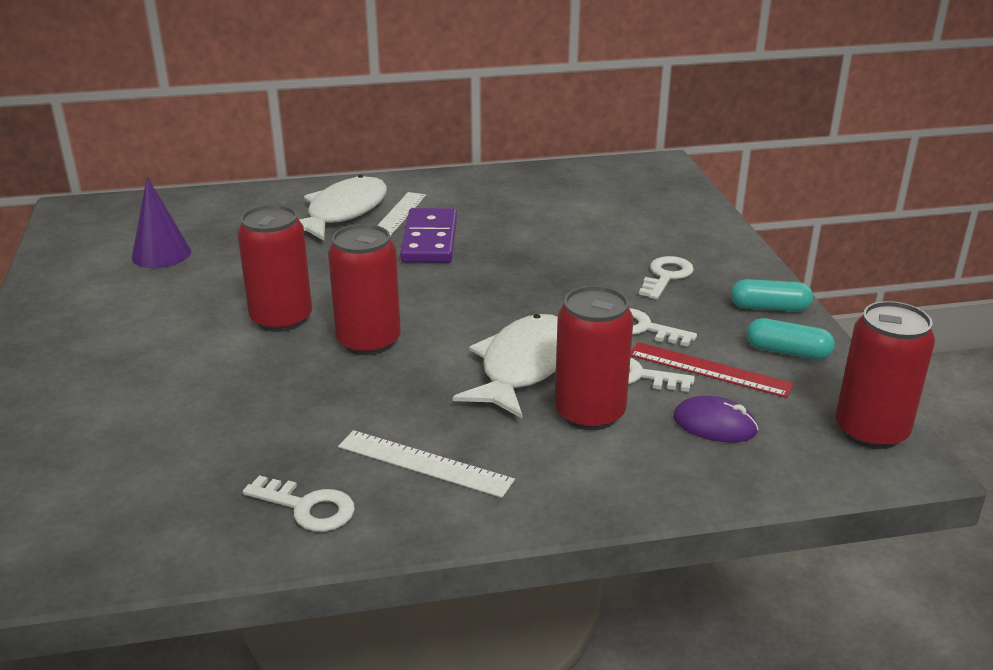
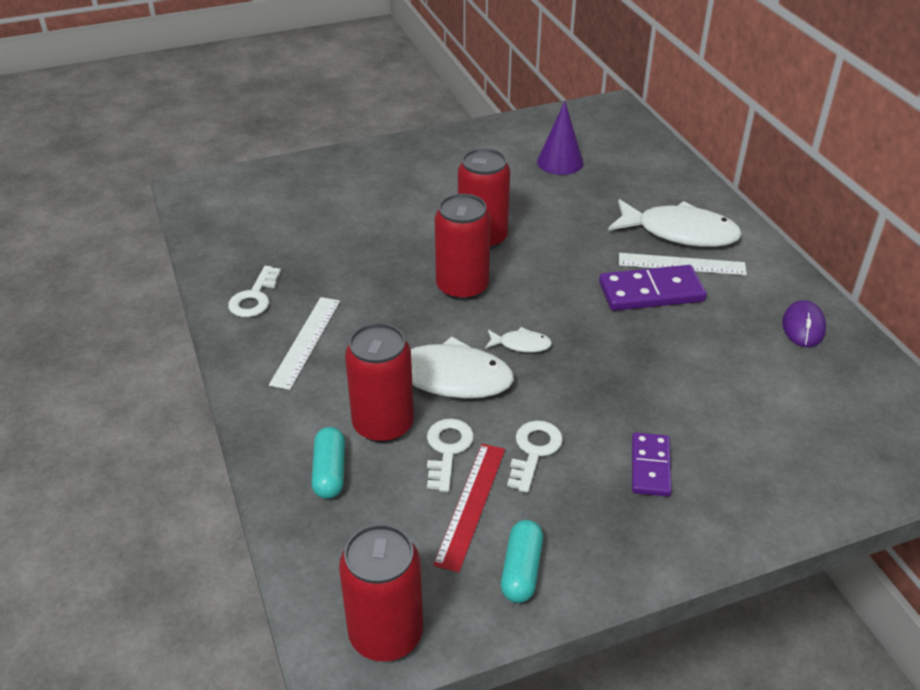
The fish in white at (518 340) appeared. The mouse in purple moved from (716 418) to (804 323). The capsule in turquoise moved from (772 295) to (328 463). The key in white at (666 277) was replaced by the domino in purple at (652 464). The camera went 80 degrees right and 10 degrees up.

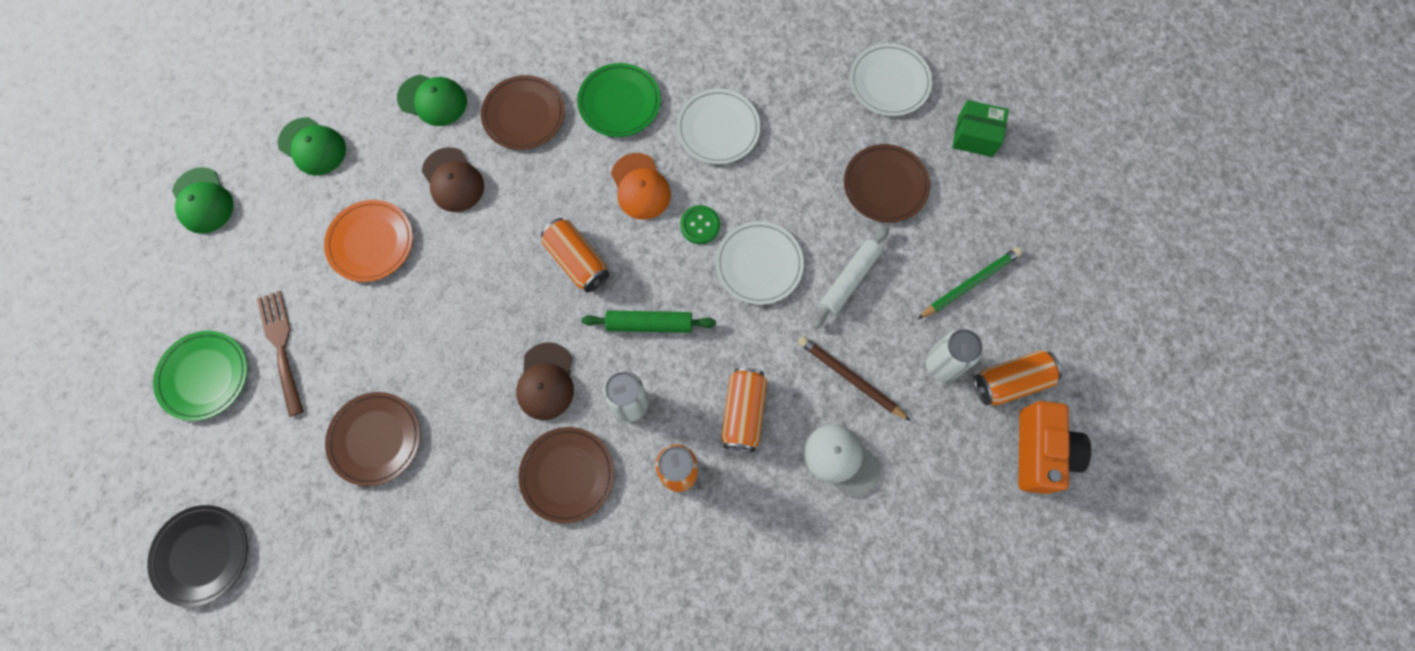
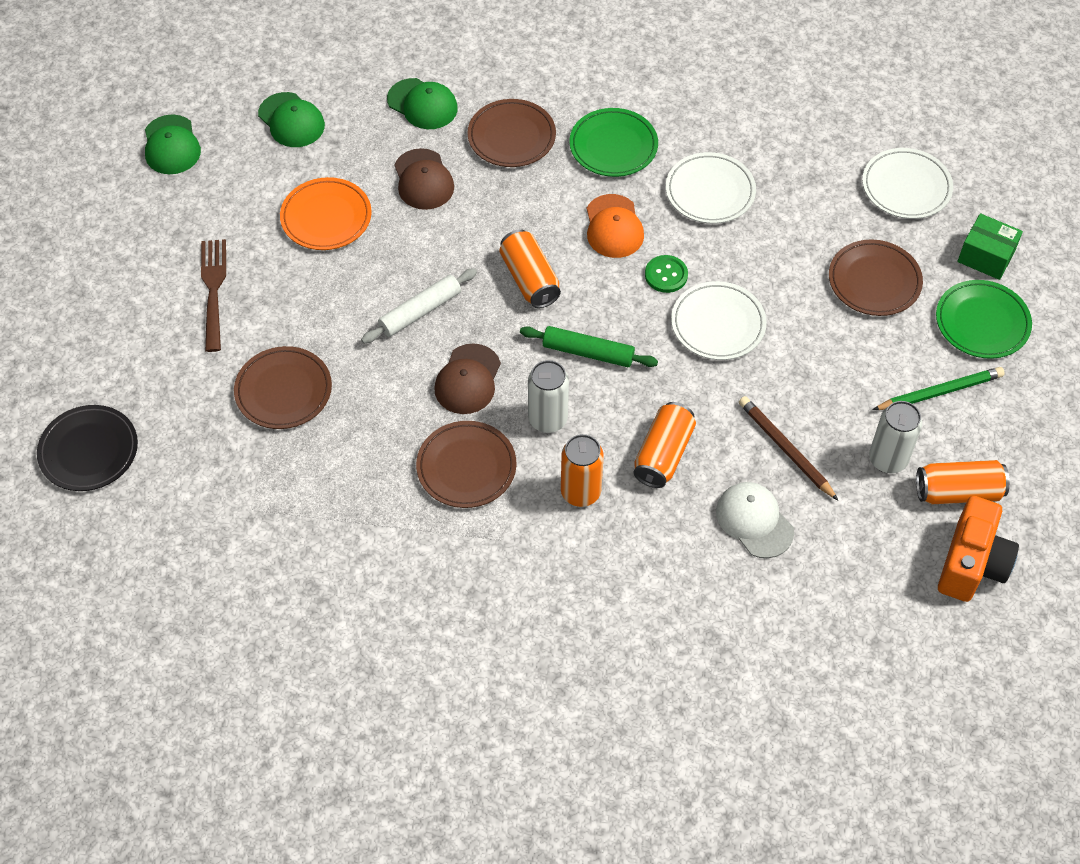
The plate in green moved from (200 376) to (984 319). The rolling pin in white moved from (850 277) to (419 306). The camera went 15 degrees right and 15 degrees down.

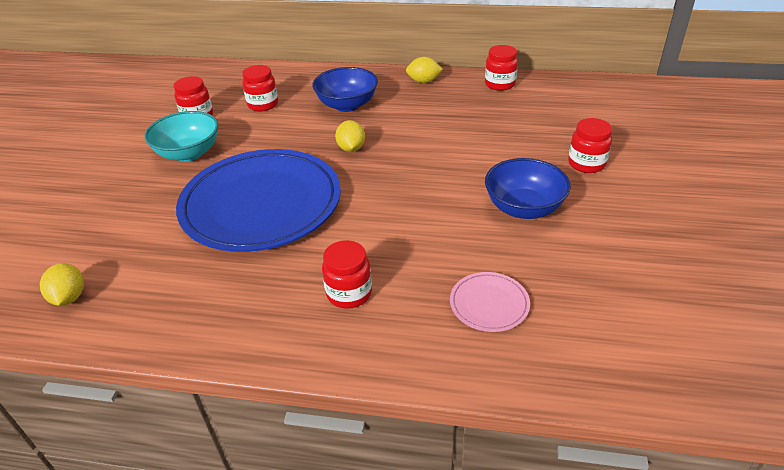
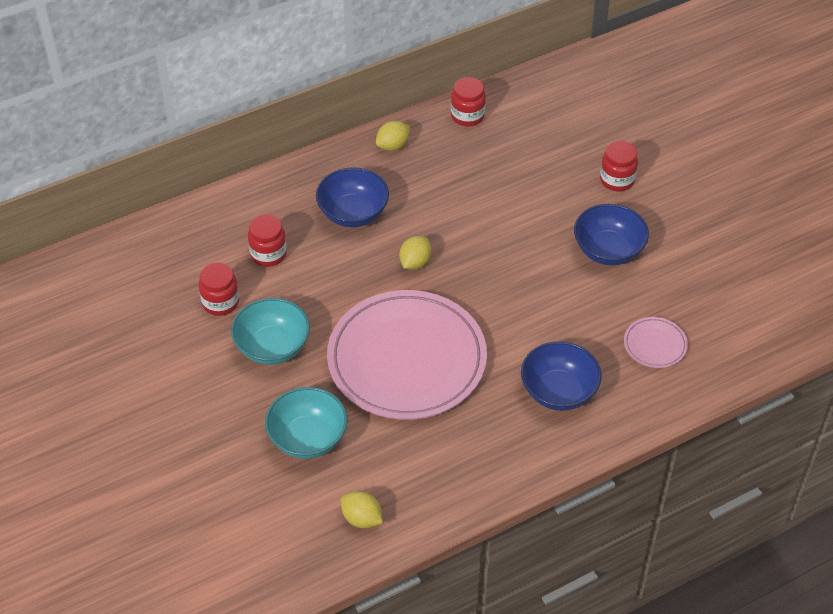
The bowl in turquoise at (306 423) appeared. The jar in red at (347 274) was replaced by the bowl in blue at (561 376). The plate in blue at (258 200) became the plate in pink at (407 355). The lemon in yellow at (350 136) turned 75 degrees clockwise. The camera went 40 degrees left and 10 degrees up.

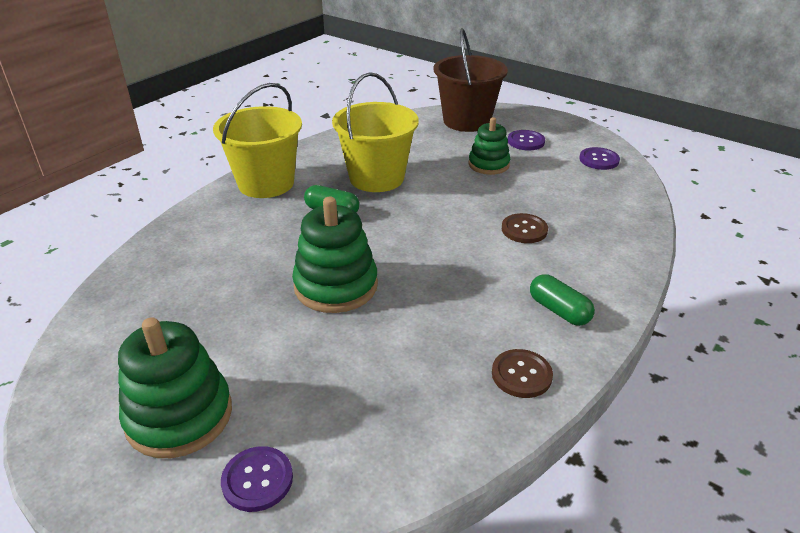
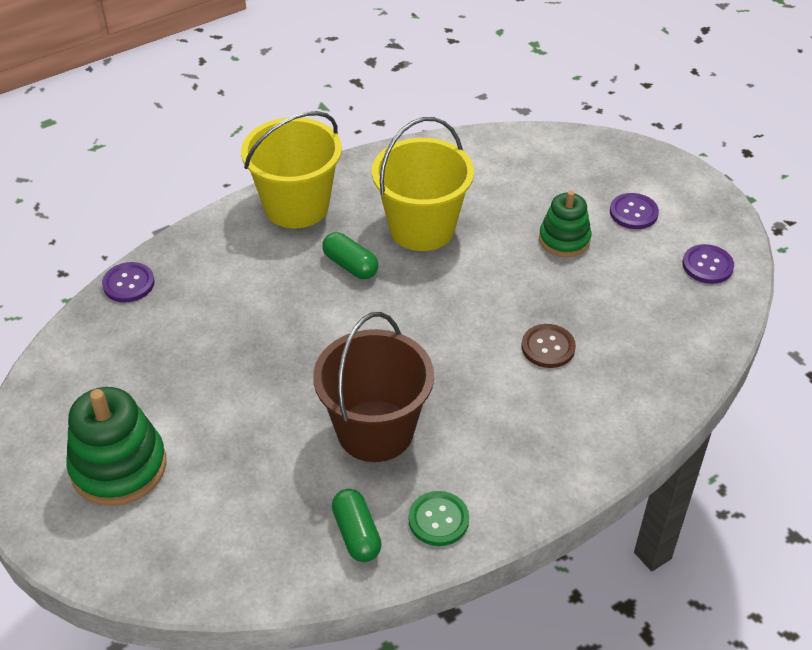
The stacking toy in green at (335 255) disappeared. The button in purple moved from (257 479) to (128 282). The bucket in brown moved from (471 80) to (373 387). The capsule in green moved from (562 300) to (357 525). The button in brown at (522 373) became the button in green at (439 518). The camera went 20 degrees right and 10 degrees up.

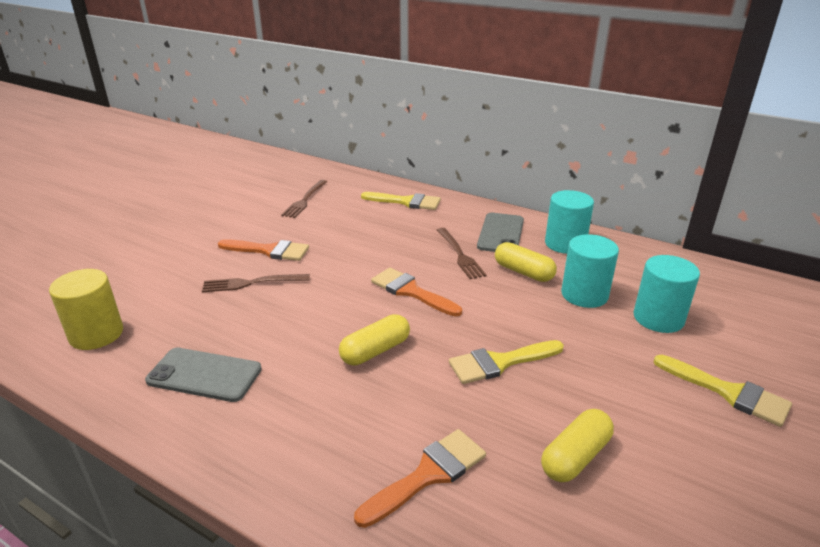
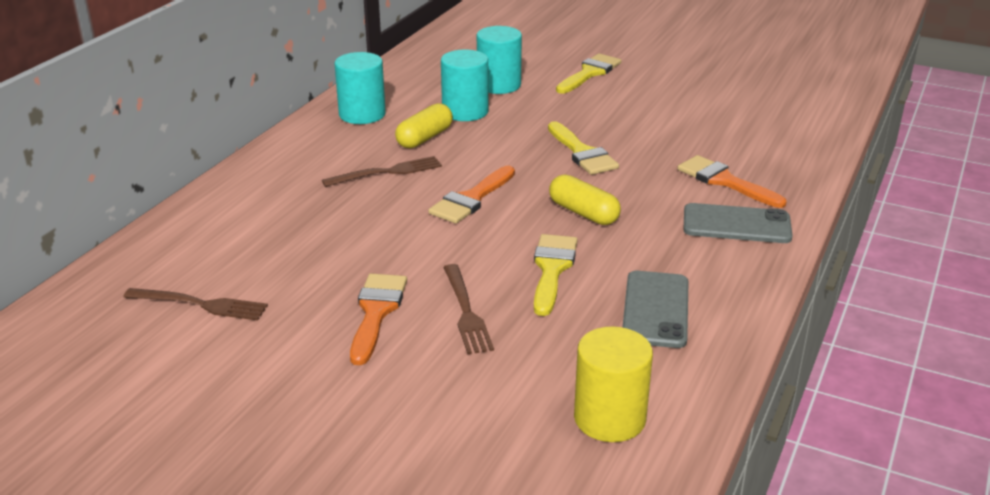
The capsule in yellow at (577 445) disappeared. The brush in yellow moved from (401 201) to (556 275). The phone in grey moved from (500 232) to (738 223). The camera went 95 degrees left and 0 degrees up.

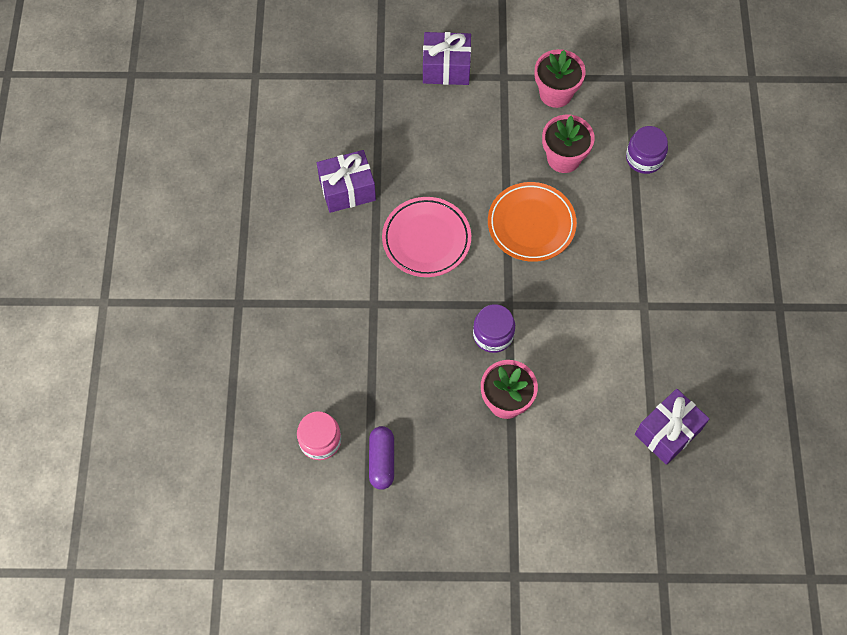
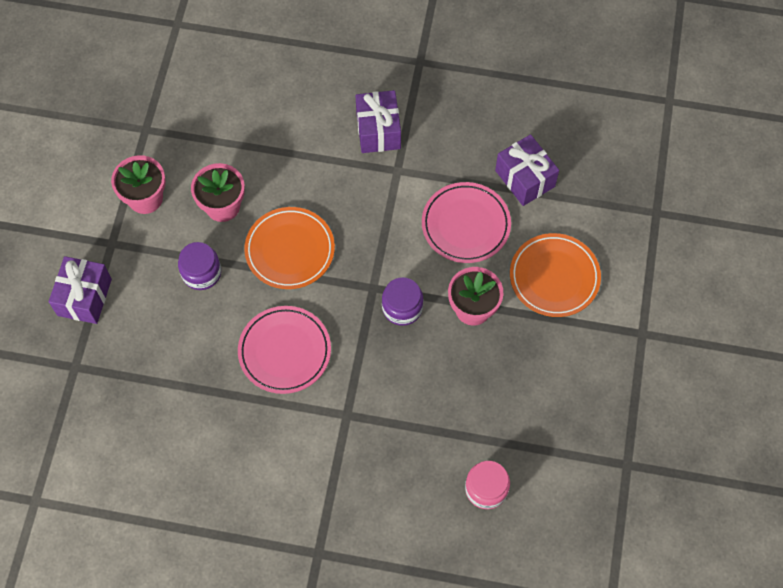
The capsule in purple at (381 458) disappeared. The plate in pink at (466 222) appeared. The plate in orange at (555 275) appeared. The gift in purple moved from (346 181) to (378 121). The jar in purple moved from (647 150) to (199 266). The camera went 80 degrees left and 0 degrees up.

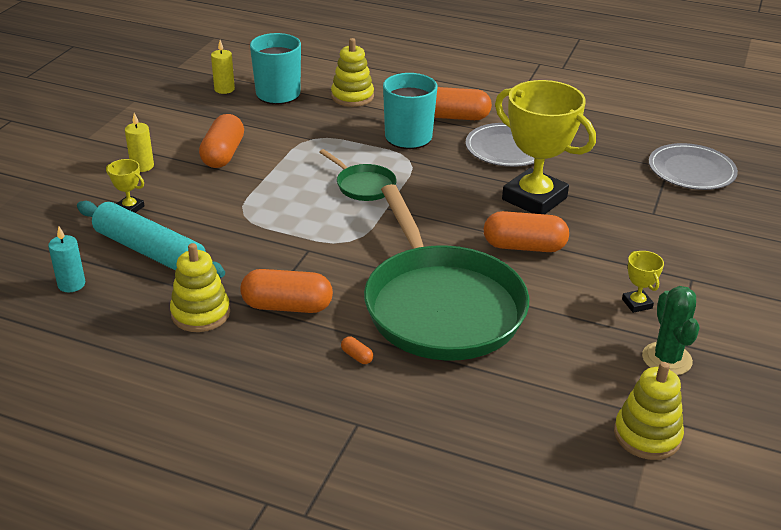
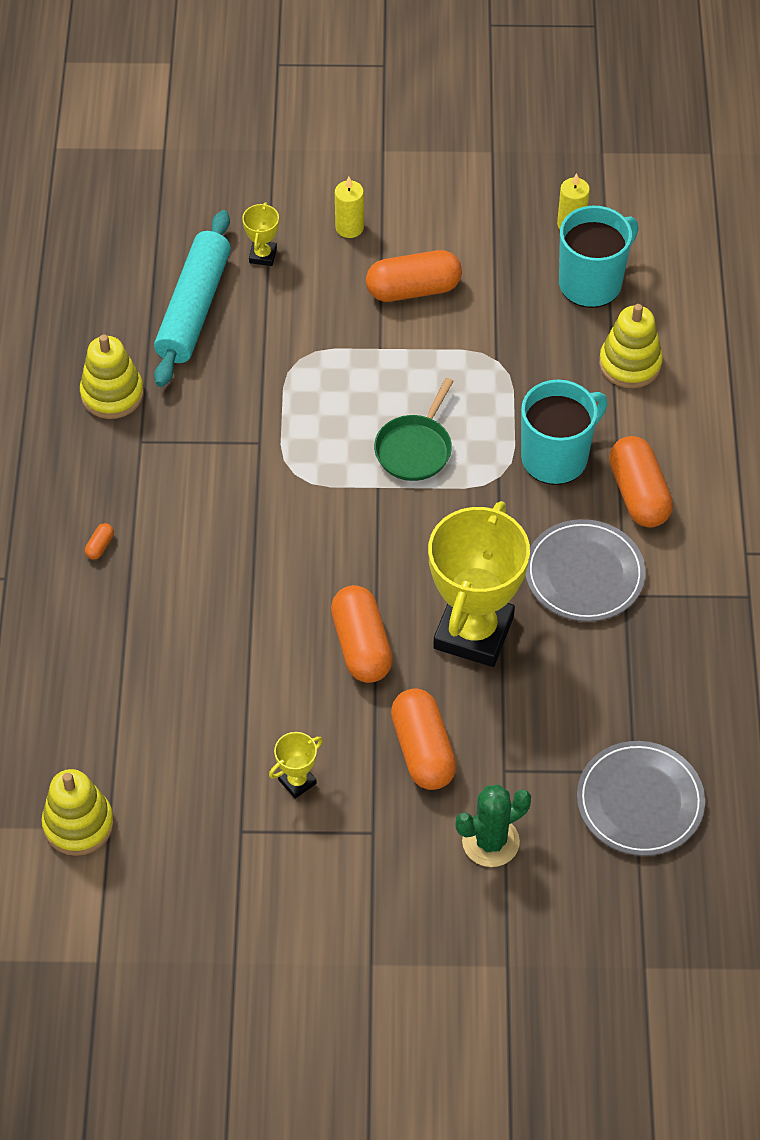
The candle in turquoise at (66 259) disappeared. The pan in green at (446 272) disappeared. The capsule in orange moved from (286 291) to (424 739). The cactus in green moved from (671 330) to (493 825). The camera went 70 degrees right and 20 degrees up.

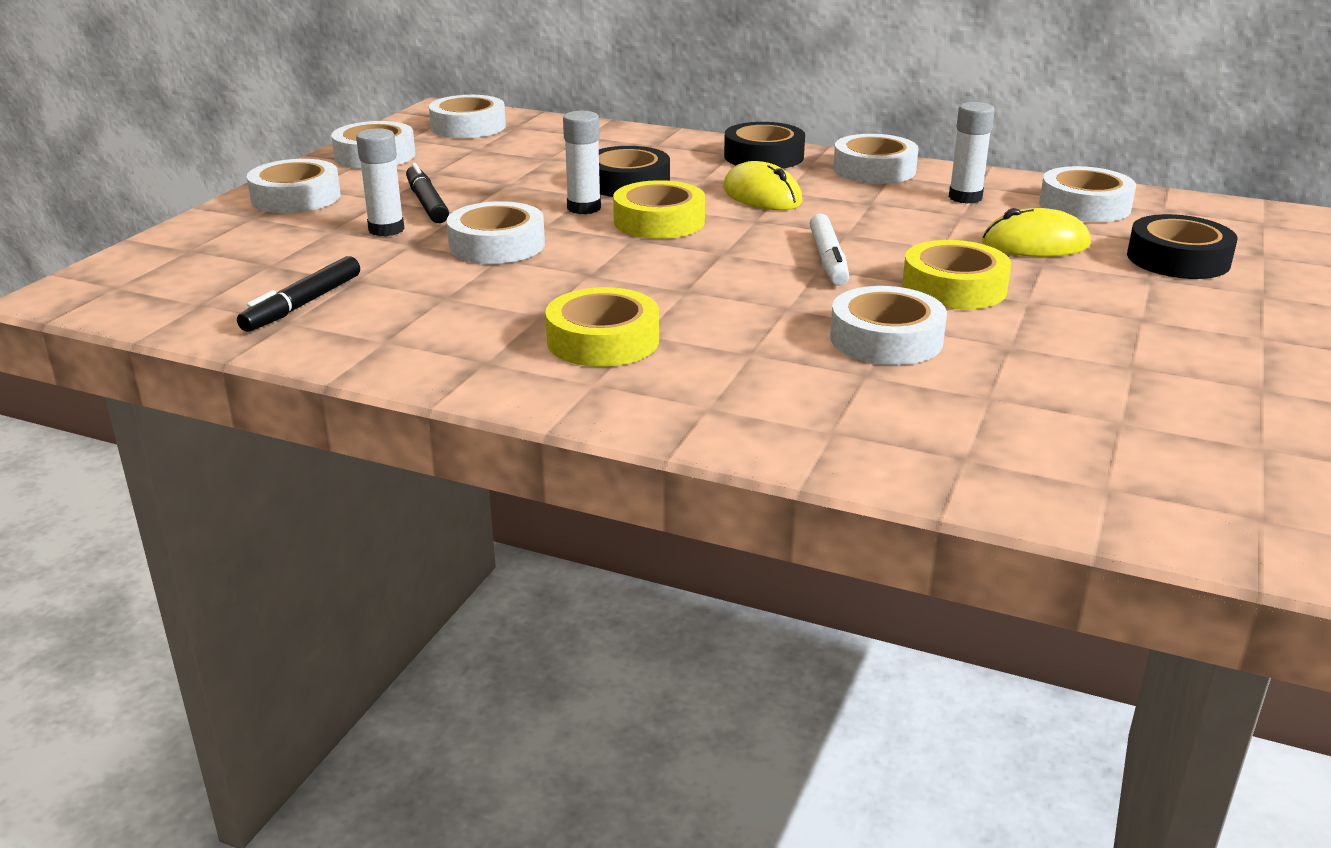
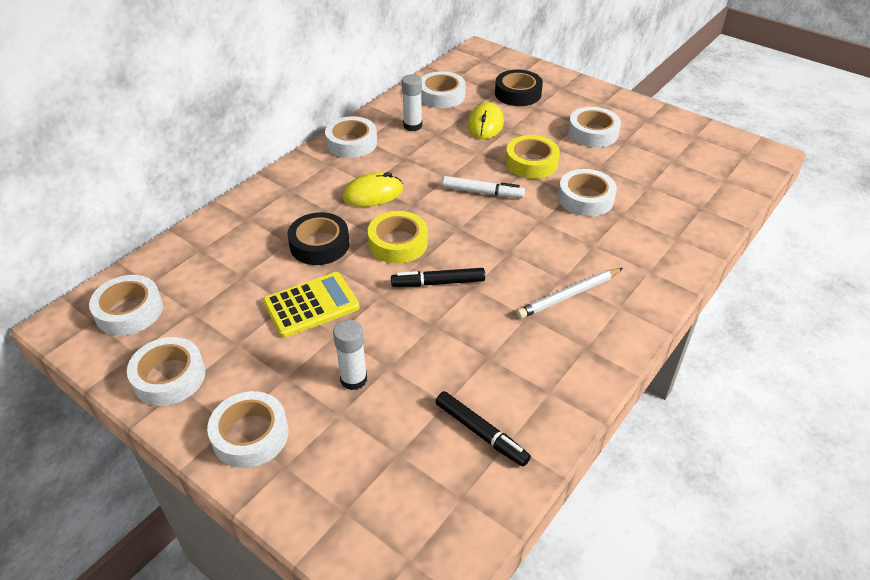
The glue stick in white at (582 162) disappeared. The tape in black at (764 145) disappeared. The calculator in yellow at (311 305) appeared. The marker in black moved from (427 193) to (438 277). The tape in white moved from (496 232) to (594 127). The tape in yellow at (602 327) was replaced by the pencil in white at (569 293). The camera went 75 degrees left and 15 degrees up.

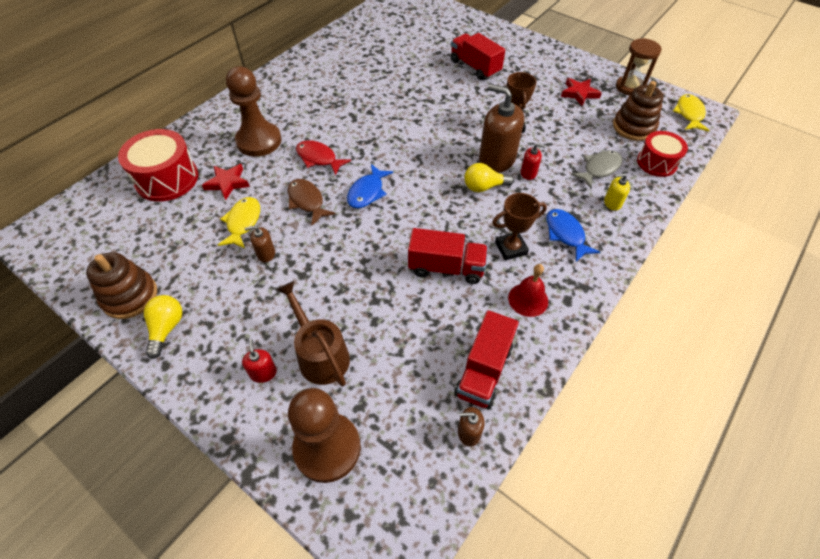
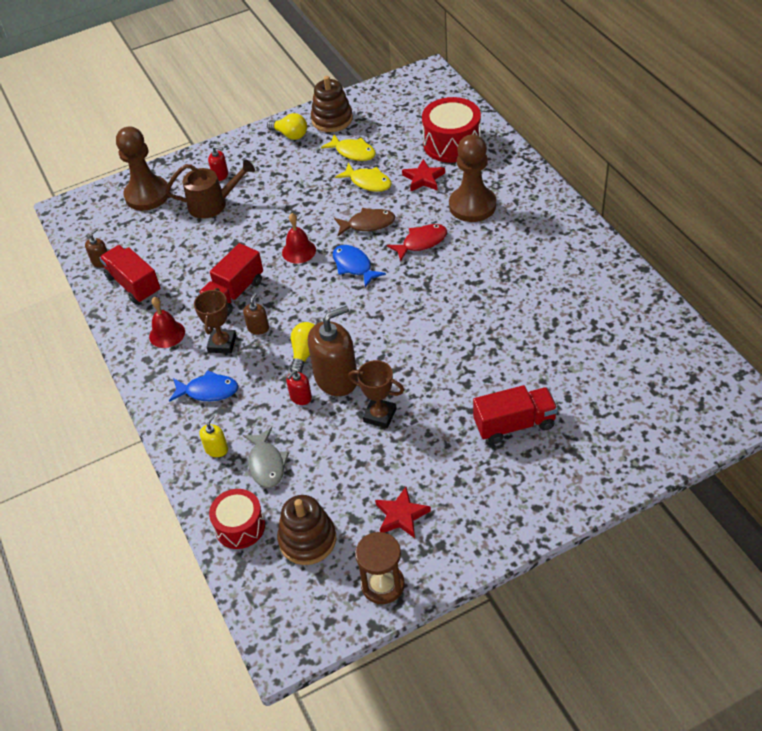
The bell in red at (299 238) appeared. The soap dispenser in brown moved from (259 244) to (256 314). The fish in yellow moved from (691 113) to (348 147). The camera went 120 degrees right and 5 degrees down.

